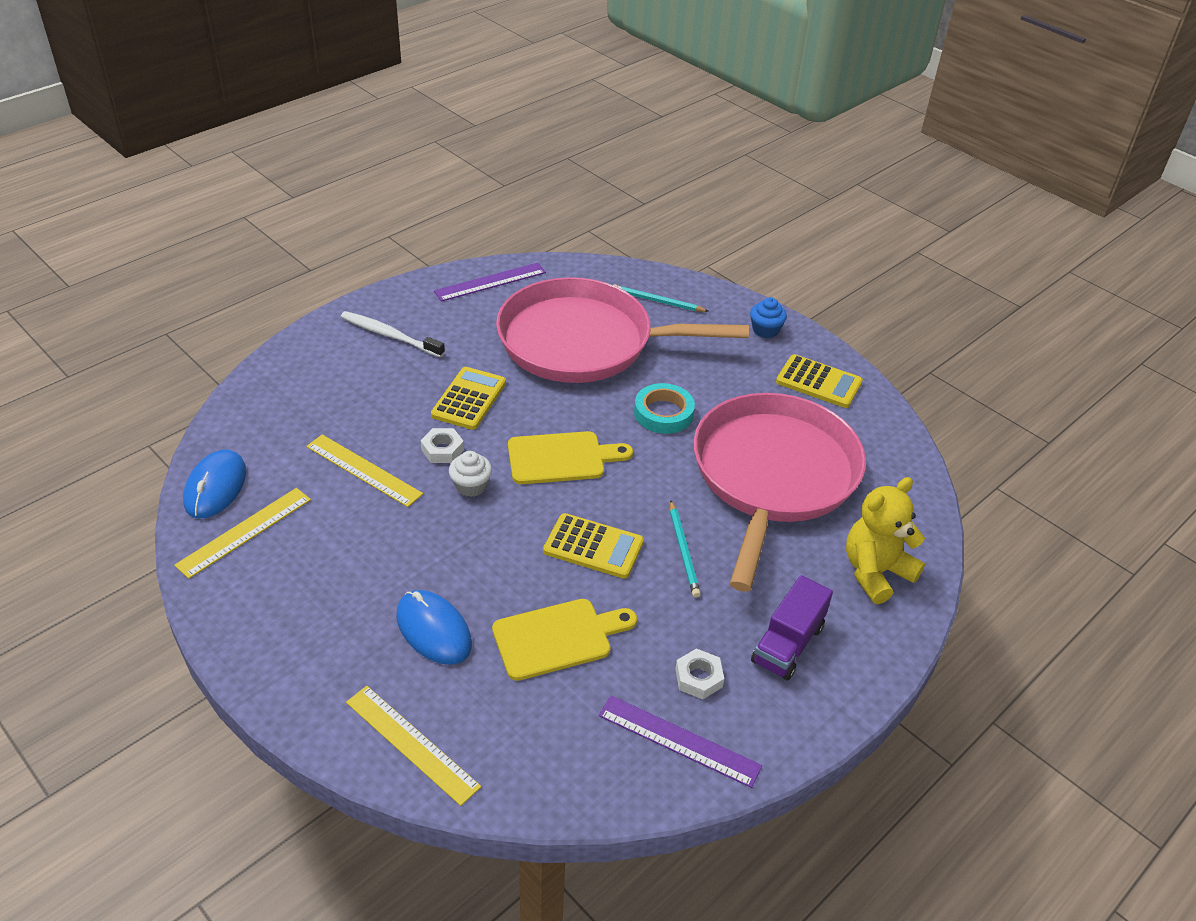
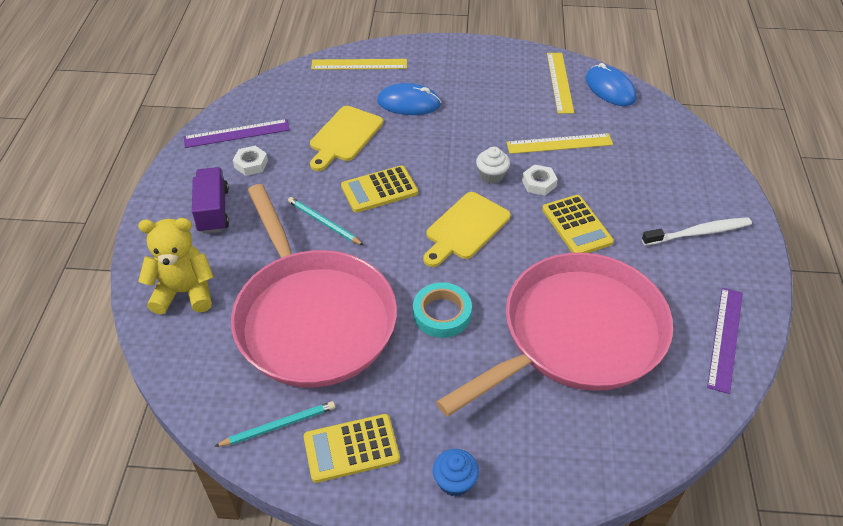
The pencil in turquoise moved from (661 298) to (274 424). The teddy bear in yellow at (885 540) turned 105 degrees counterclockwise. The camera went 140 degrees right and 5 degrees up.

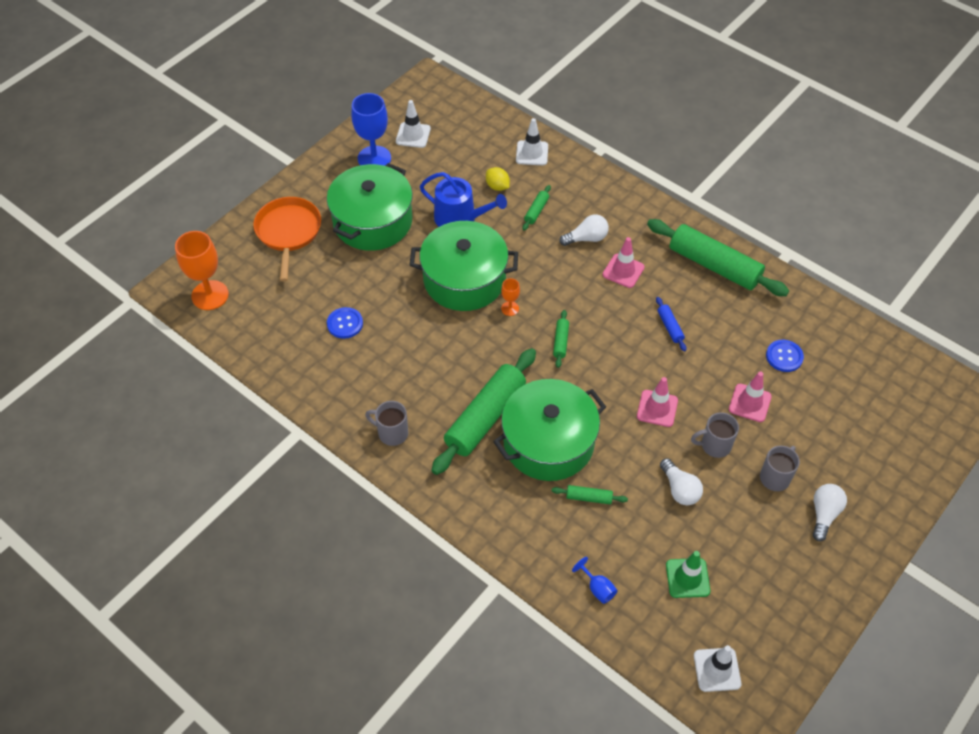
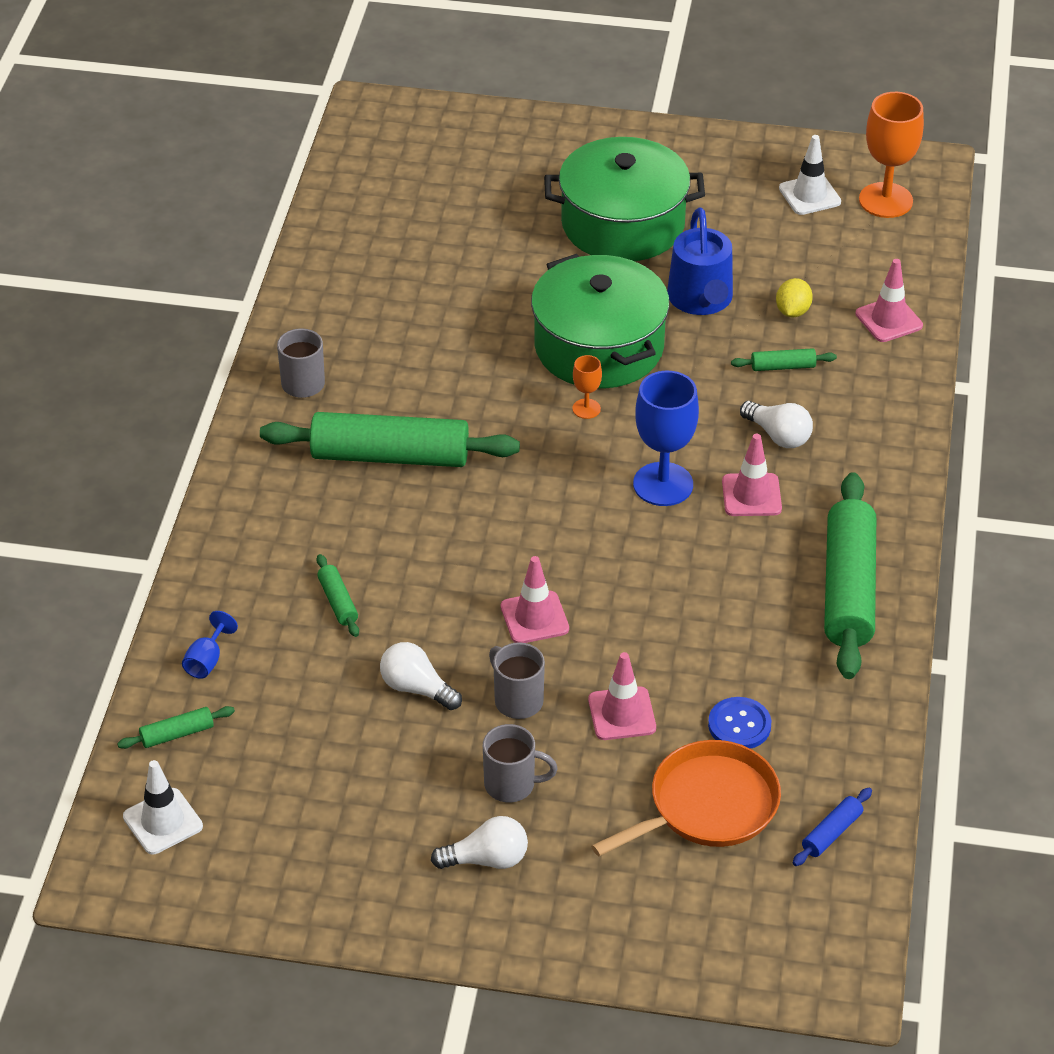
The button in blue at (345 323) disappeared. The pot in green at (549 430) disappeared. The traffic cone in green at (688 574) disappeared. The goblet in orange moved from (202 270) to (891 155). The pan in orange moved from (287 239) to (686 798). The goblet in blue moved from (371 129) to (666 438). The rolling pin in green moved from (561 339) to (176 727). The rolling pin in blue moved from (671 324) to (832 827). The traffic cone in white at (532 141) became the traffic cone in pink at (889 300). The light bulb in white at (681 481) turned 90 degrees clockwise. The camera went 60 degrees right and 10 degrees down.

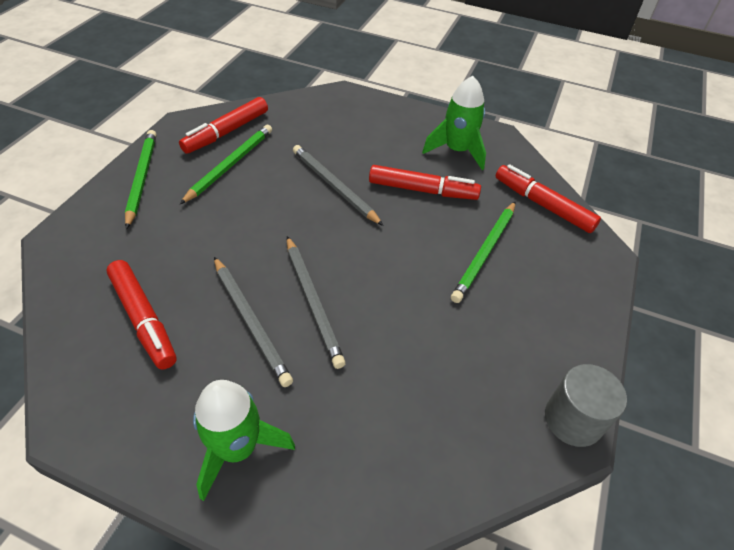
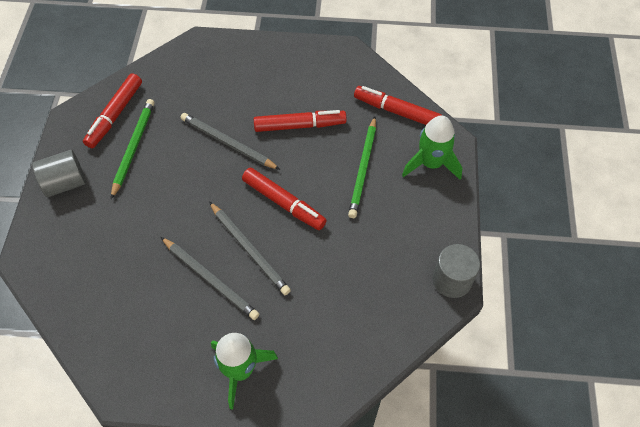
The marker in red moved from (141 315) to (284 199). The rocket in green moved from (454 123) to (432 147). The pencil in green at (141 179) was replaced by the cylinder in grey at (59 173). The camera went 15 degrees left and 10 degrees up.

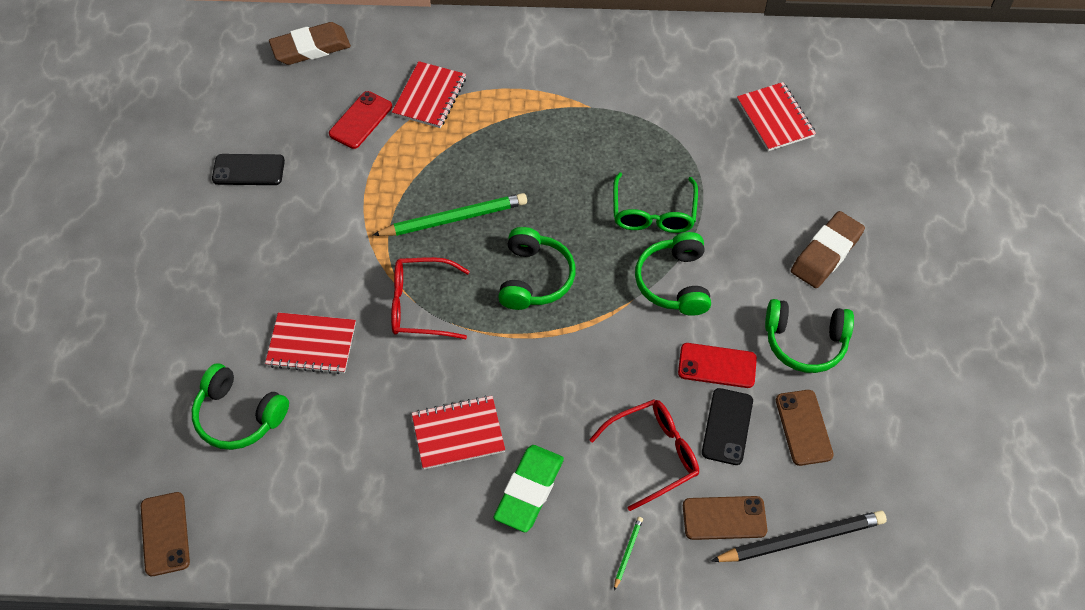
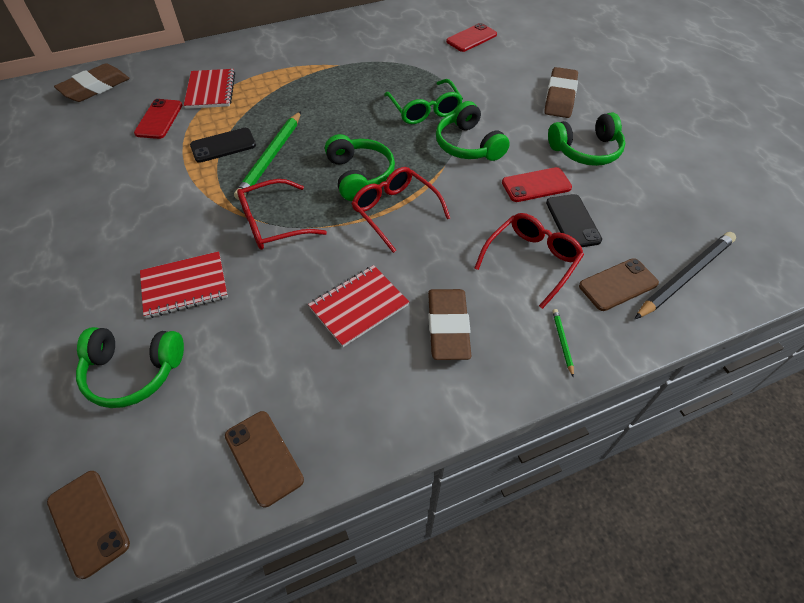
The glasses in red at (401 210) appeared. The phone in black moved from (248 169) to (223 145). The phone in brown moved from (805 428) to (264 459). The notebook in red at (776 116) was replaced by the phone in red at (471 37). The eraser in green at (528 488) became the eraser in brown at (449 324). The pencil in green at (450 214) turned 150 degrees clockwise. The camera went 25 degrees left and 5 degrees down.

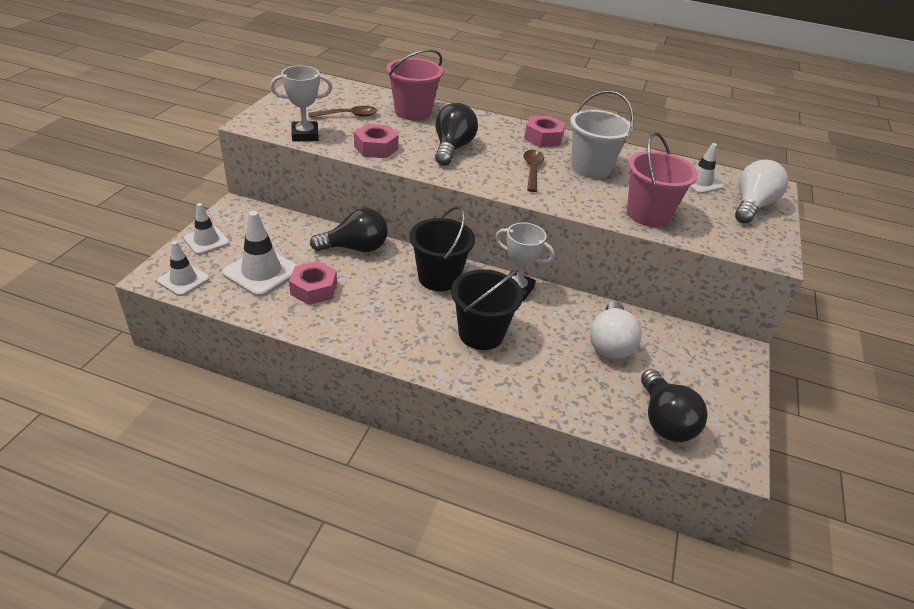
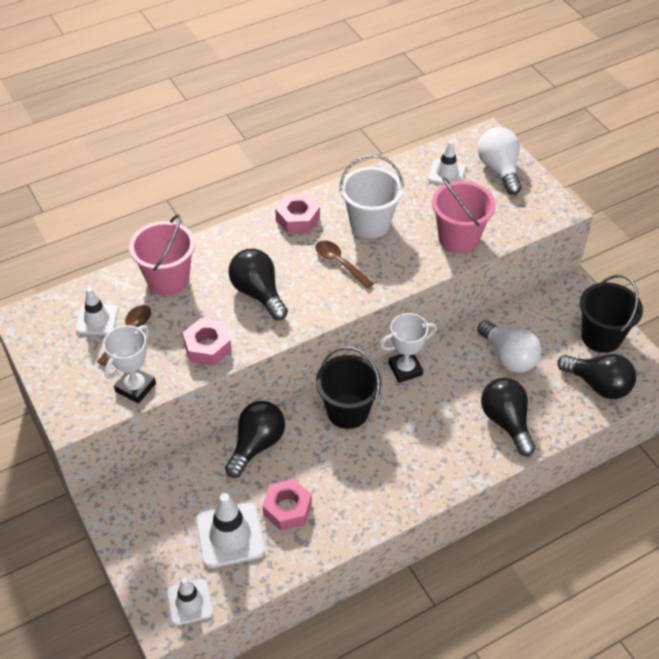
The light bulb in black at (508 417) appeared. The traffic cone in white moved from (207 229) to (97 311). The bucket in black moved from (487 309) to (611 313). The camera went 45 degrees left and 10 degrees up.

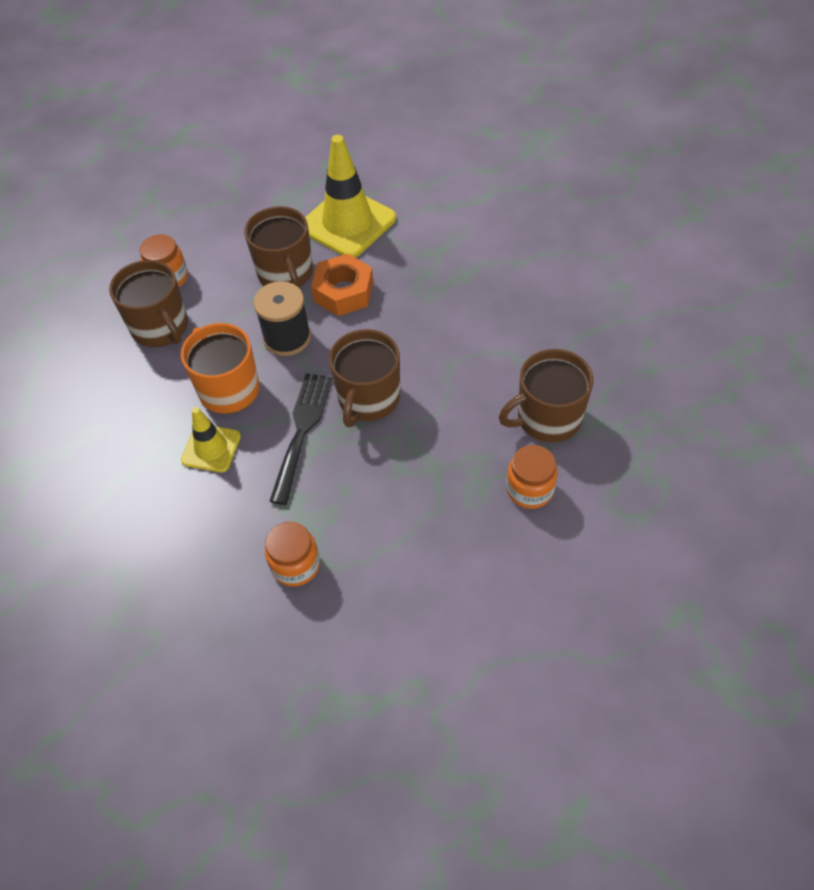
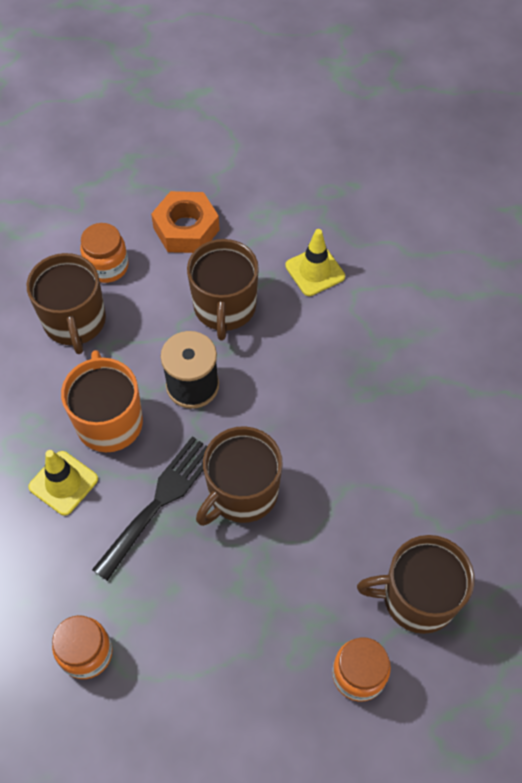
The nut in orange moved from (342 284) to (185 222). The traffic cone in yellow at (350 196) changed to 0.56 times the size. The camera went 20 degrees right and 5 degrees up.

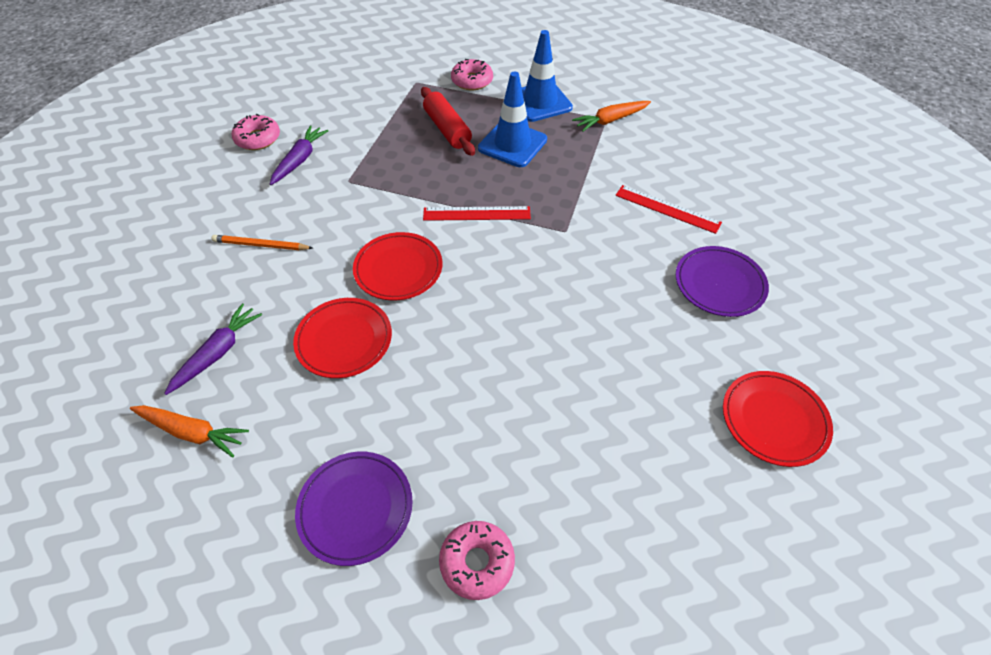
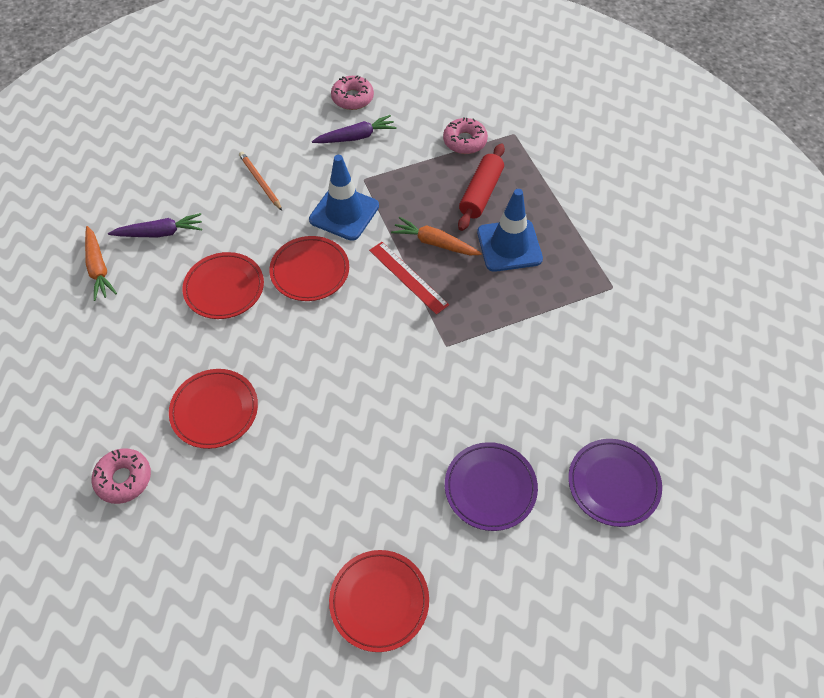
The ruler in red at (668 209) disappeared. The plate in red at (213 409) appeared. The plate in purple moved from (353 509) to (615 483). The donut in pink moved from (472 74) to (465 135). The traffic cone in blue moved from (547 76) to (344 198). The carrot in orange moved from (611 116) to (436 236). The camera went 50 degrees right and 5 degrees up.

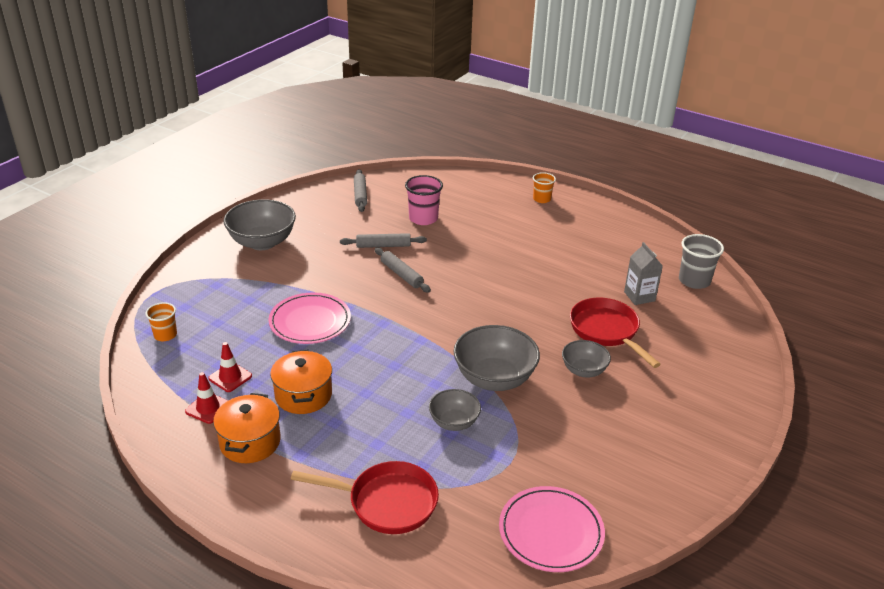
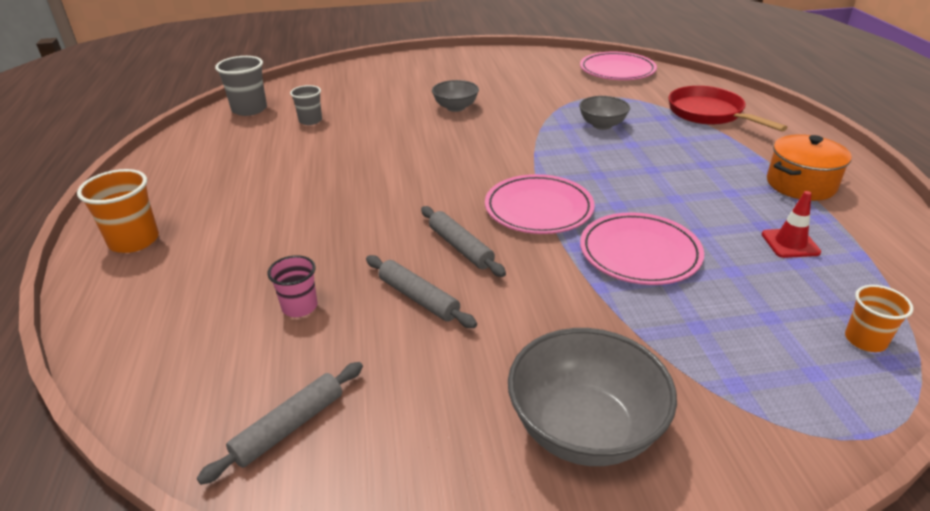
The traffic cone in red at (206 398) disappeared. The pot in orange at (301 382) disappeared. The bowl in grey at (496 358) disappeared. The pan in red at (615 333) disappeared. The plate in pink at (540 204) appeared. The carton in grey at (643 273) was replaced by the cup in grey at (306 105). The rolling pin in grey at (403 270) turned 45 degrees counterclockwise. The cup in pink at (424 200) changed to 0.64 times the size. The cup in orange at (544 187) changed to 1.55 times the size. The camera went 130 degrees left and 0 degrees up.

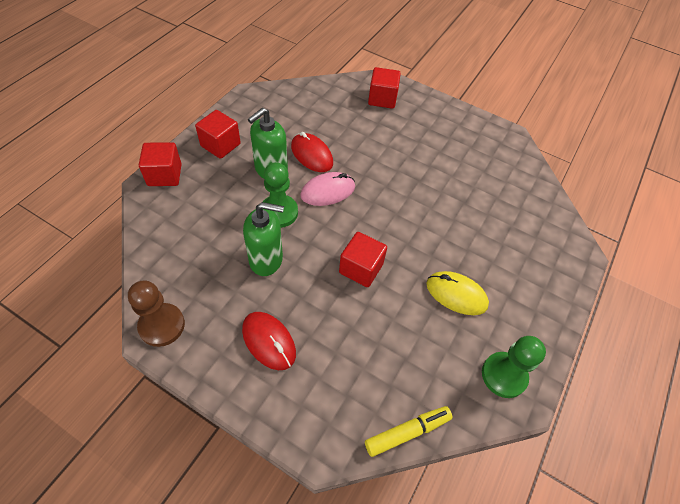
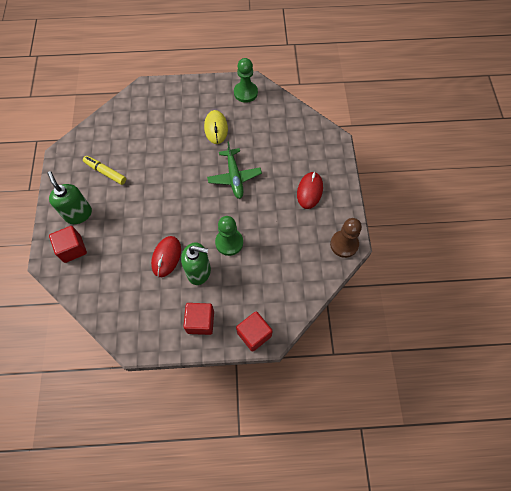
The mouse in pink at (327 189) disappeared. The soap dispenser in green moved from (263 239) to (69 197). The marker in yellow moved from (409 431) to (104 170). The cube in red at (363 259) was replaced by the plane in green at (234 170). The camera went 120 degrees left and 10 degrees up.

